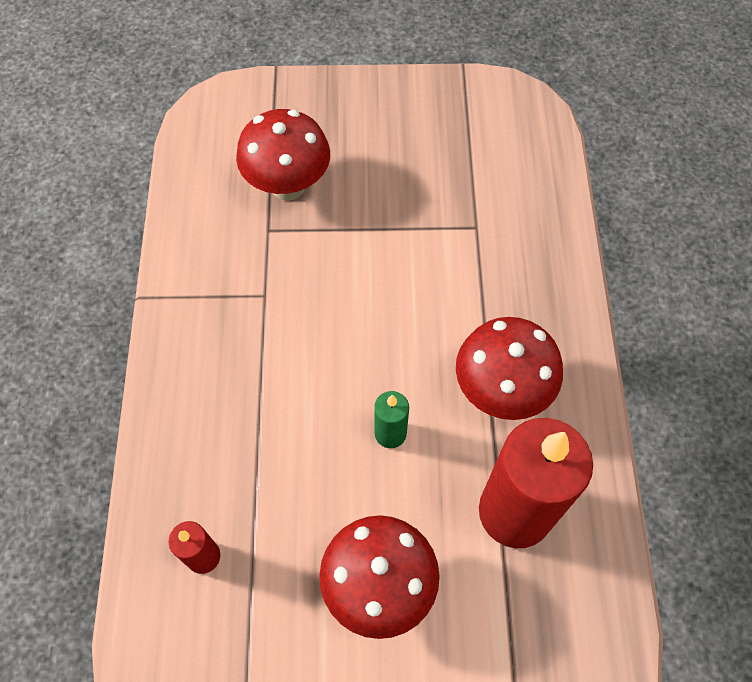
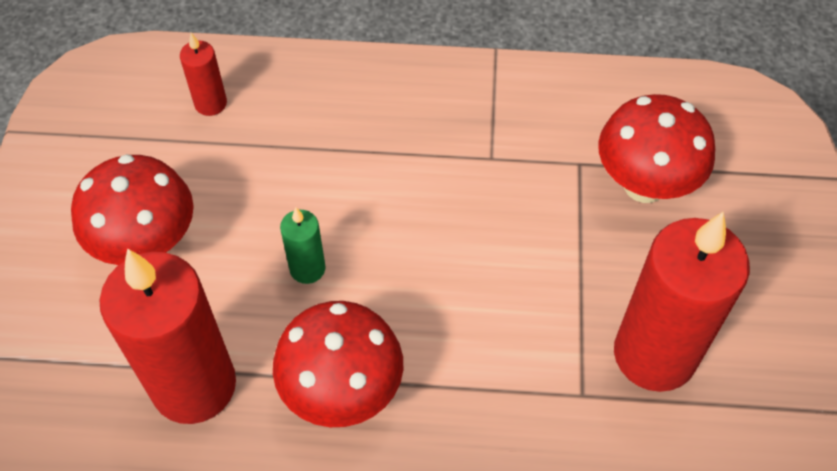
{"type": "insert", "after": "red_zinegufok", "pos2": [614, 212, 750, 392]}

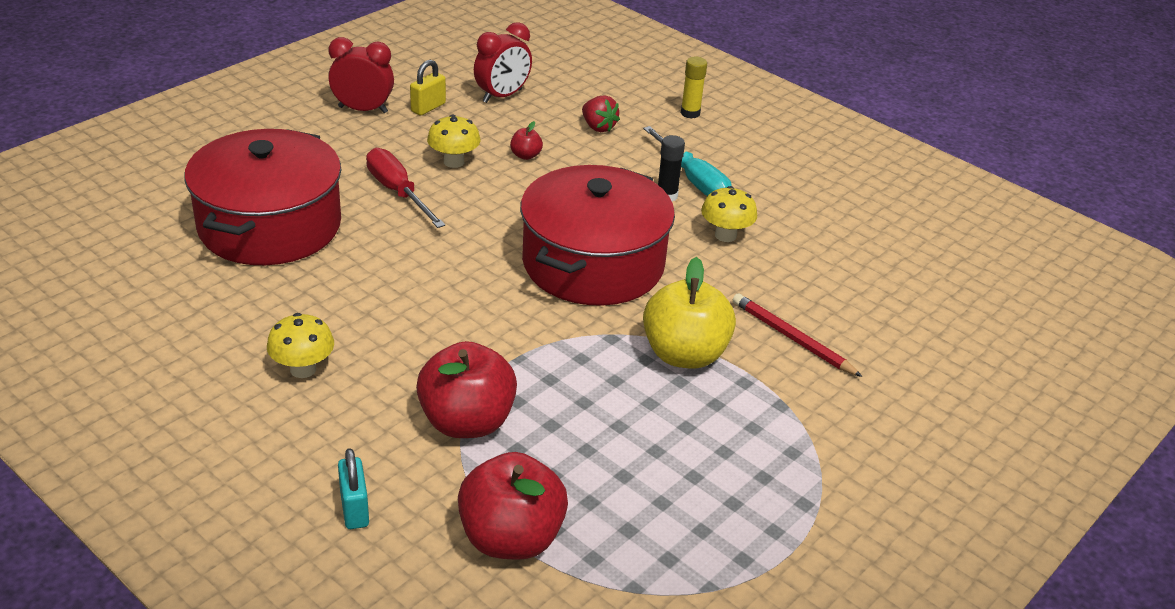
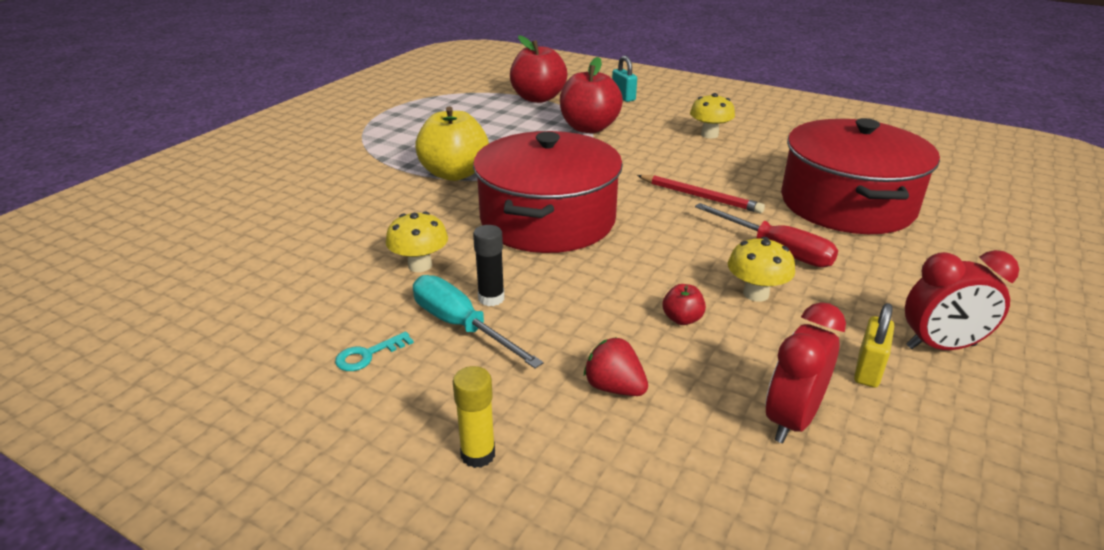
{"type": "move", "before": "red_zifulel", "pos1": [733, 293, 862, 377], "pos2": [637, 175, 765, 213]}
{"type": "insert", "after": "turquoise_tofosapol", "pos2": [335, 332, 414, 371]}

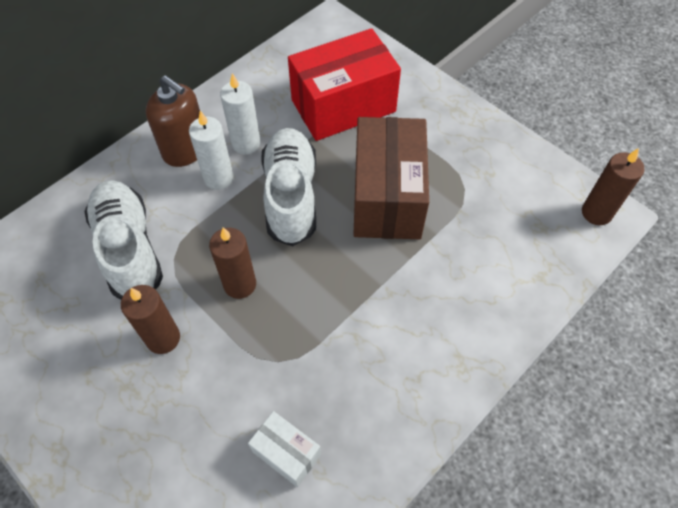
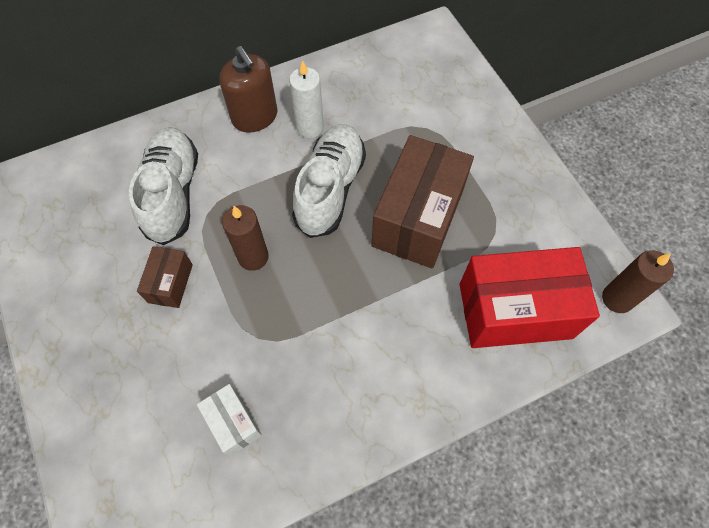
{"type": "move", "before": "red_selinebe", "pos1": [288, 28, 401, 141], "pos2": [459, 247, 600, 348]}
{"type": "delete", "before": "white_zinegufok", "pos1": [189, 111, 234, 190]}
{"type": "replace", "before": "brown_zinegufok", "after": "brown_selinebe", "pos1": [121, 285, 180, 354], "pos2": [137, 246, 193, 308]}

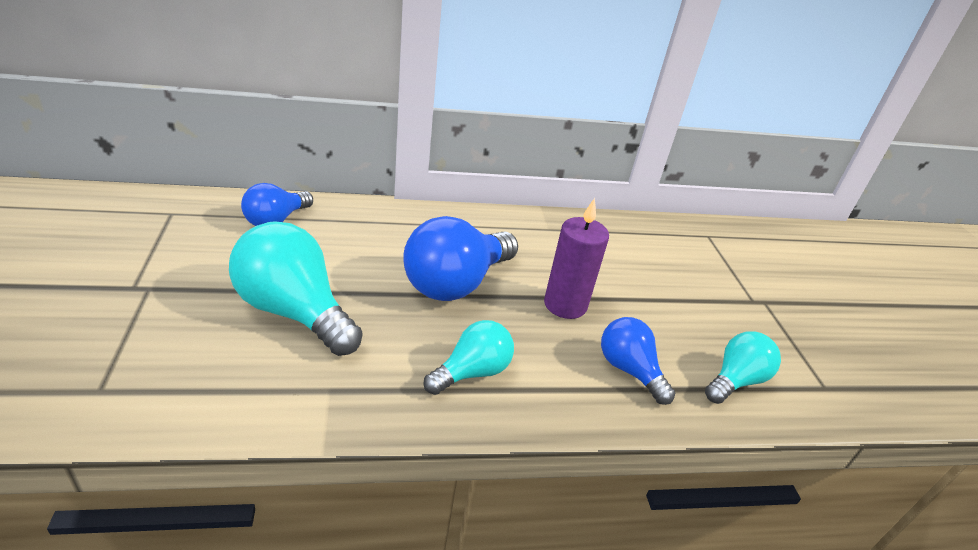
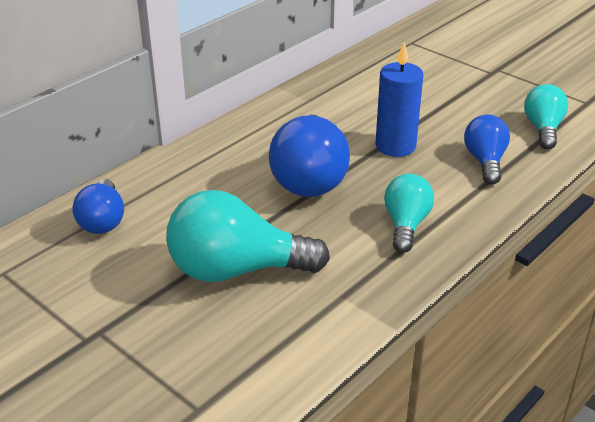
{"type": "recolor", "before": "purple_zinegufok", "after": "blue_zinegufok", "pos1": [544, 198, 609, 319], "pos2": [376, 42, 423, 157]}
{"type": "rotate", "before": "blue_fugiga", "pos1": [601, 317, 675, 405], "pos2": [464, 115, 510, 185], "turn": 75}

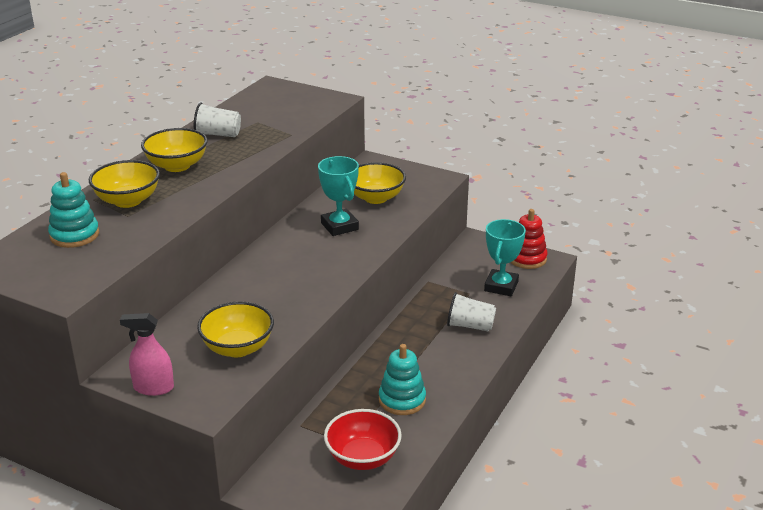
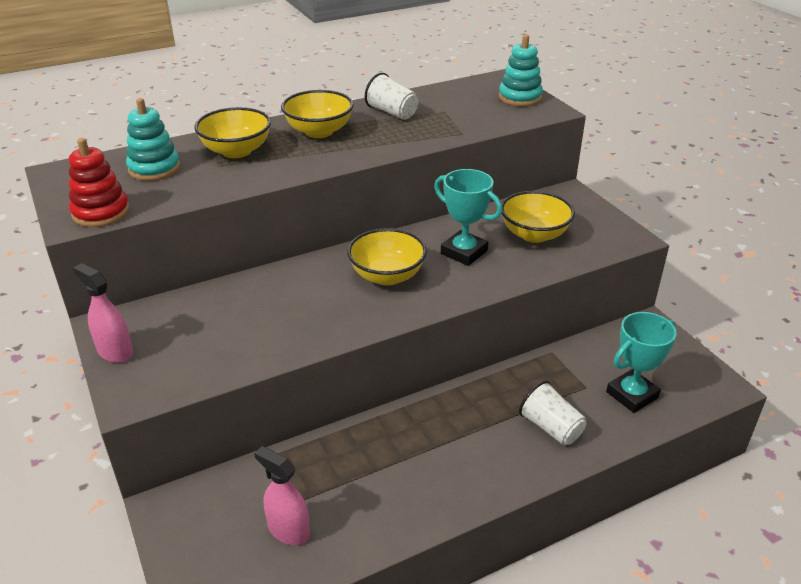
{"type": "rotate", "before": "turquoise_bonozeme", "pos1": [318, 156, 359, 236], "pos2": [434, 169, 502, 266], "turn": -60}
{"type": "move", "before": "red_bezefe", "pos1": [511, 209, 548, 269], "pos2": [69, 138, 130, 227]}
{"type": "move", "before": "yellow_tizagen", "pos1": [197, 302, 274, 357], "pos2": [347, 228, 427, 286]}
{"type": "move", "before": "turquoise_bezefe", "pos1": [379, 344, 426, 415], "pos2": [498, 34, 543, 106]}
{"type": "replace", "before": "red_tizagen", "after": "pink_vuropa", "pos1": [324, 409, 402, 470], "pos2": [254, 446, 310, 545]}

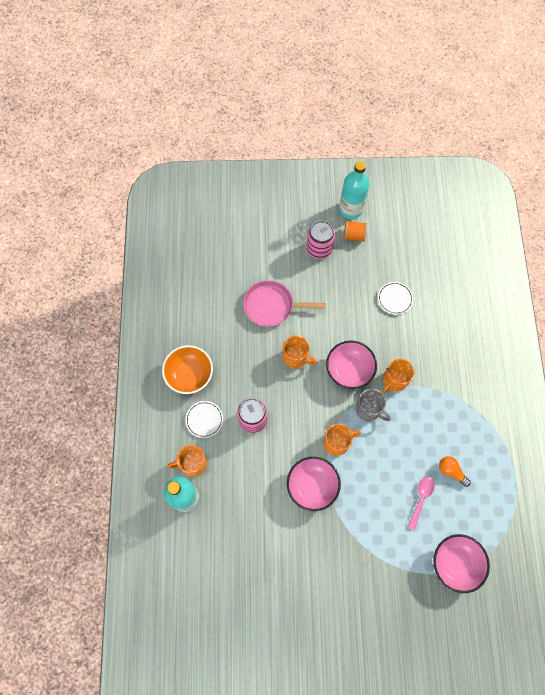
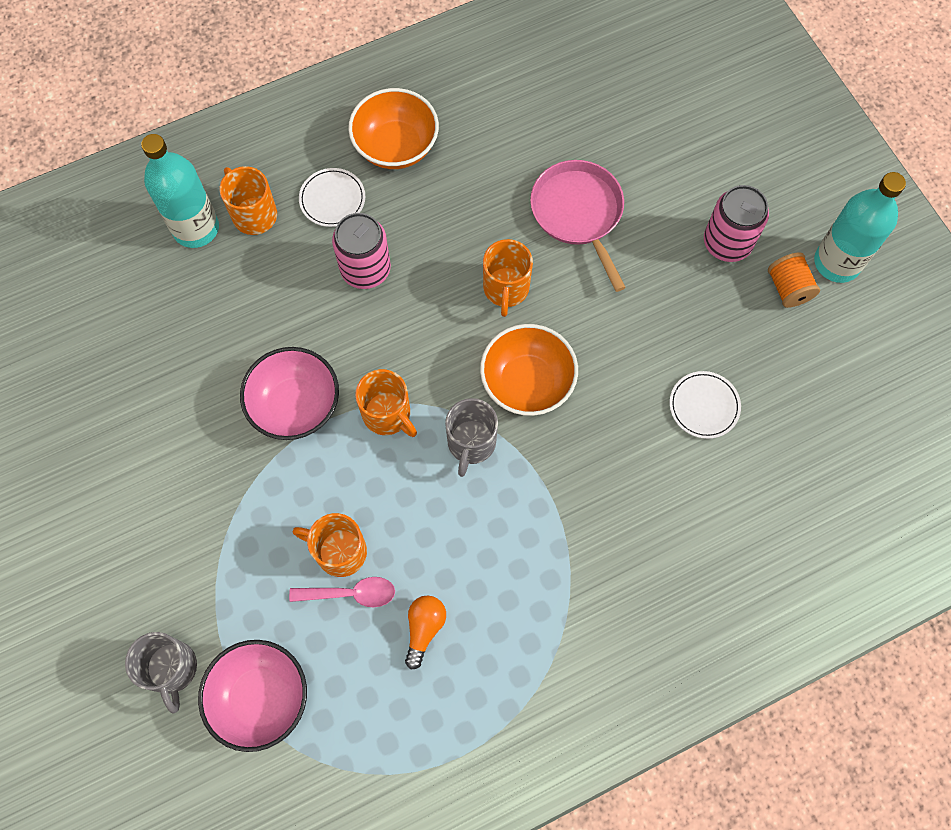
{"type": "recolor", "before": "pink_tizagen", "after": "orange_tizagen", "pos1": [326, 340, 377, 389], "pos2": [480, 324, 578, 416]}
{"type": "move", "before": "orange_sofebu", "pos1": [382, 359, 414, 393], "pos2": [293, 513, 367, 577]}
{"type": "insert", "after": "grey_sofebu", "pos2": [125, 632, 197, 714]}

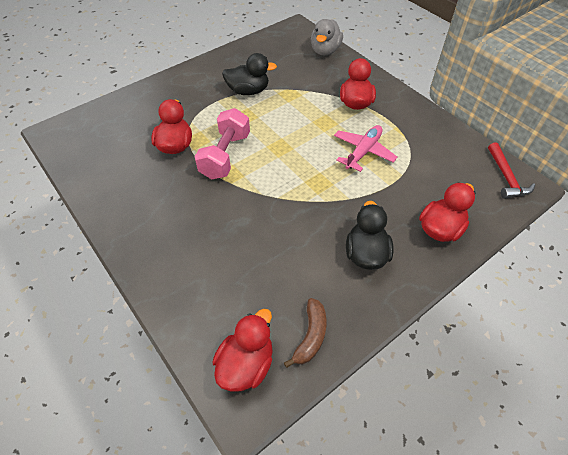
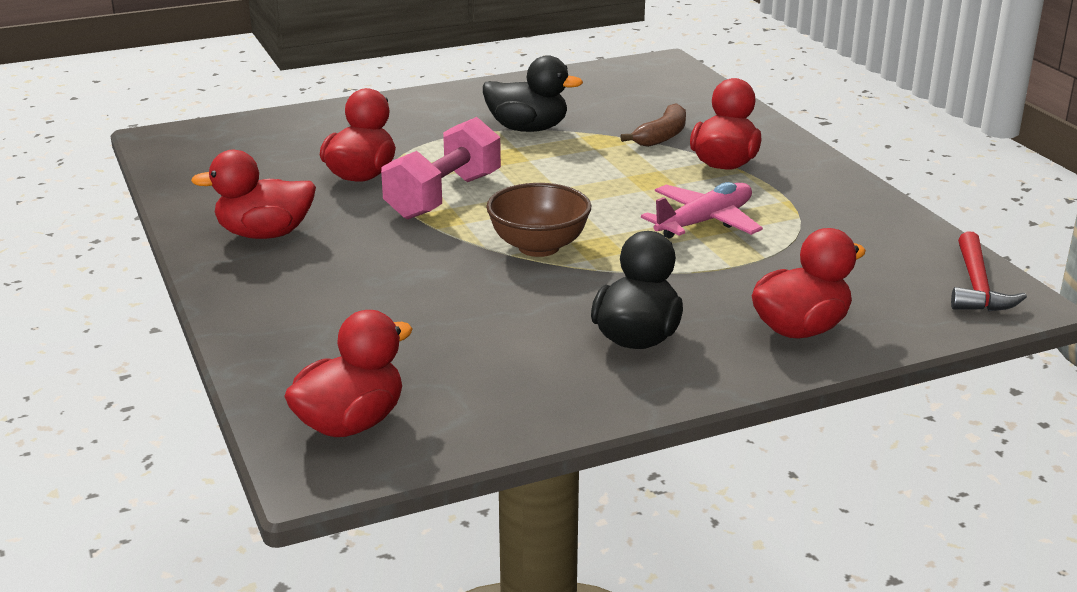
{"type": "delete", "before": "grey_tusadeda", "pos1": [311, 19, 343, 55]}
{"type": "move", "before": "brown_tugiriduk", "pos1": [284, 298, 326, 368], "pos2": [620, 103, 686, 147]}
{"type": "insert", "after": "red_tusadeda", "pos2": [191, 150, 316, 239]}
{"type": "insert", "after": "brown_tizagen", "pos2": [486, 183, 591, 257]}

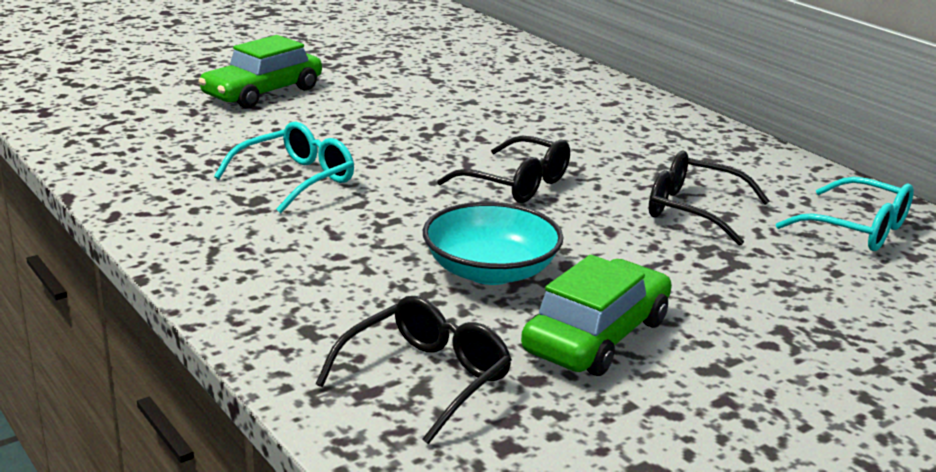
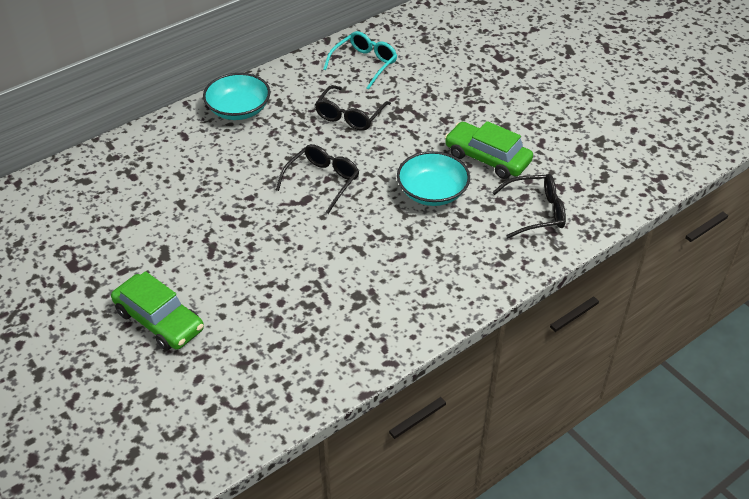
{"type": "delete", "before": "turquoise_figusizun", "pos1": [214, 122, 354, 214]}
{"type": "rotate", "before": "black_figusizun", "pos1": [316, 296, 512, 444], "pos2": [492, 174, 566, 238], "turn": 135}
{"type": "insert", "after": "turquoise_tizagen", "pos2": [203, 73, 270, 120]}

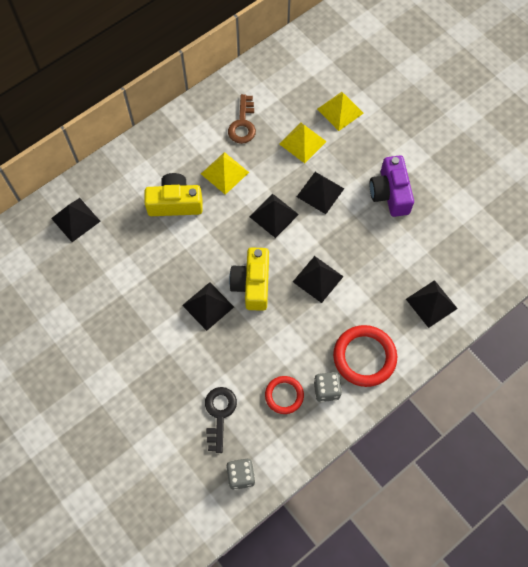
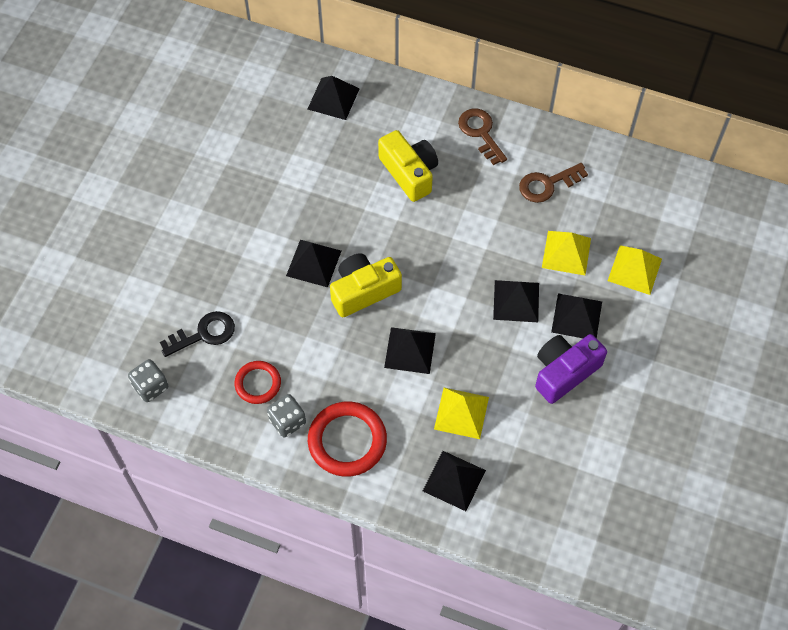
{"type": "move", "before": "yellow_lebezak", "pos1": [201, 152, 249, 195], "pos2": [434, 388, 489, 439]}
{"type": "move", "before": "black_lebezak", "pos1": [249, 194, 299, 238], "pos2": [551, 293, 602, 338]}
{"type": "insert", "after": "brown_tofosapol", "pos2": [458, 109, 507, 165]}

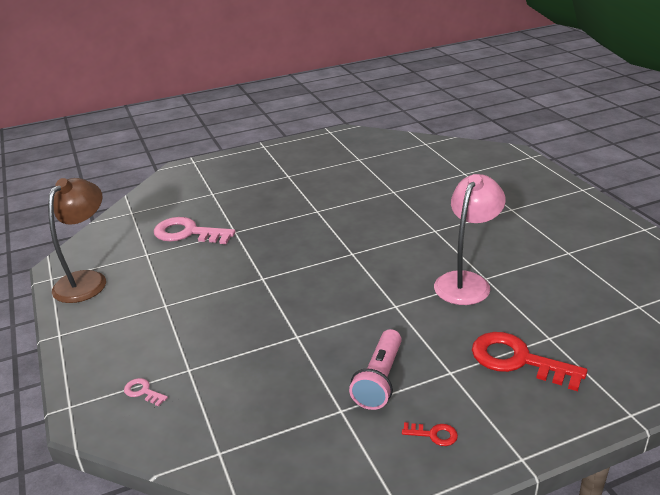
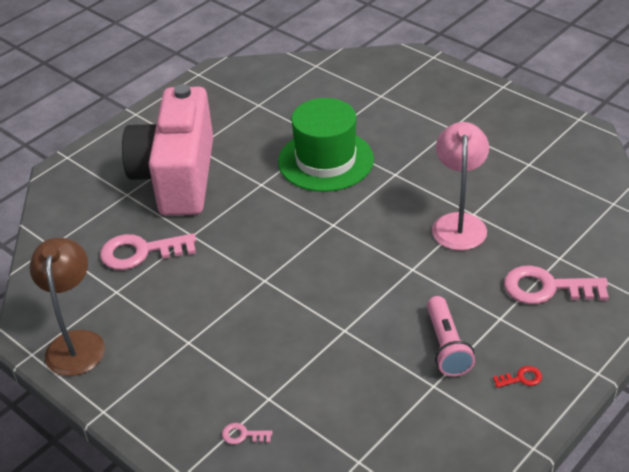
{"type": "recolor", "before": "red_tofosapol", "after": "pink_tofosapol", "pos1": [472, 332, 587, 391], "pos2": [504, 265, 609, 304]}
{"type": "insert", "after": "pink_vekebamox", "pos2": [122, 84, 213, 215]}
{"type": "insert", "after": "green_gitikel", "pos2": [278, 98, 374, 192]}

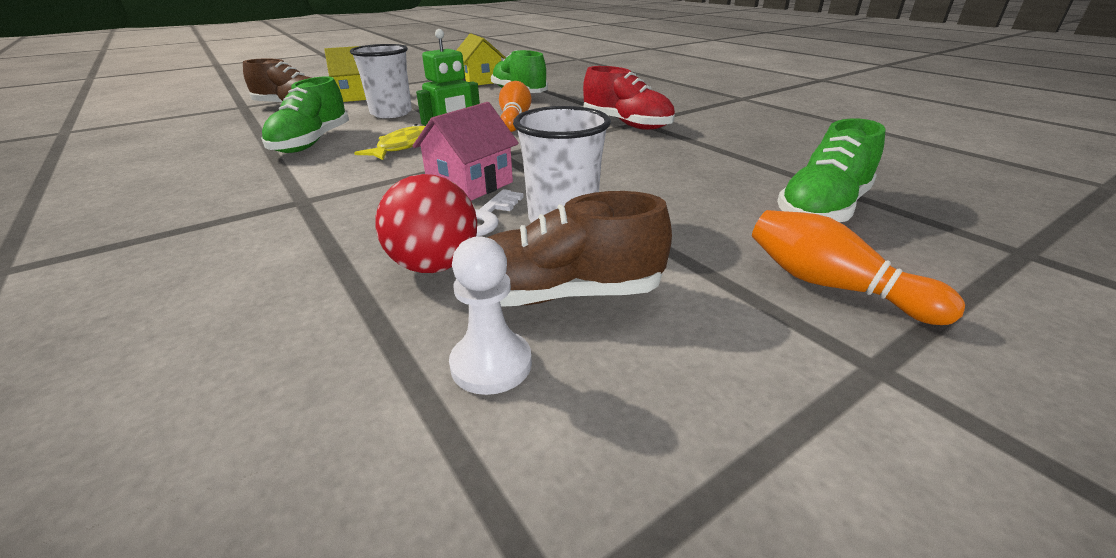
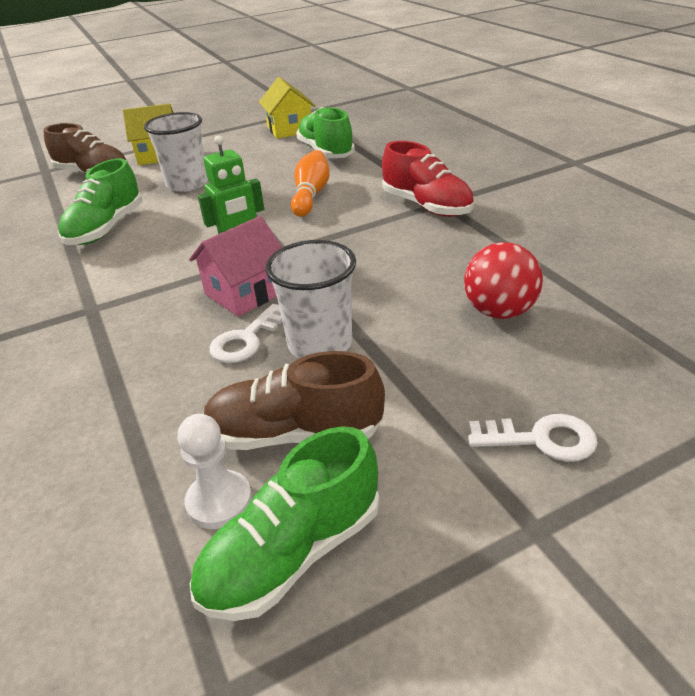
{"type": "move", "before": "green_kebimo", "pos1": [777, 119, 886, 222], "pos2": [190, 426, 380, 621]}
{"type": "delete", "before": "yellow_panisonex", "pos1": [354, 124, 425, 160]}
{"type": "move", "before": "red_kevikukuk", "pos1": [375, 174, 477, 273], "pos2": [464, 242, 543, 319]}
{"type": "replace", "before": "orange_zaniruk", "after": "white_tofosapol", "pos1": [752, 210, 965, 325], "pos2": [468, 414, 598, 462]}

